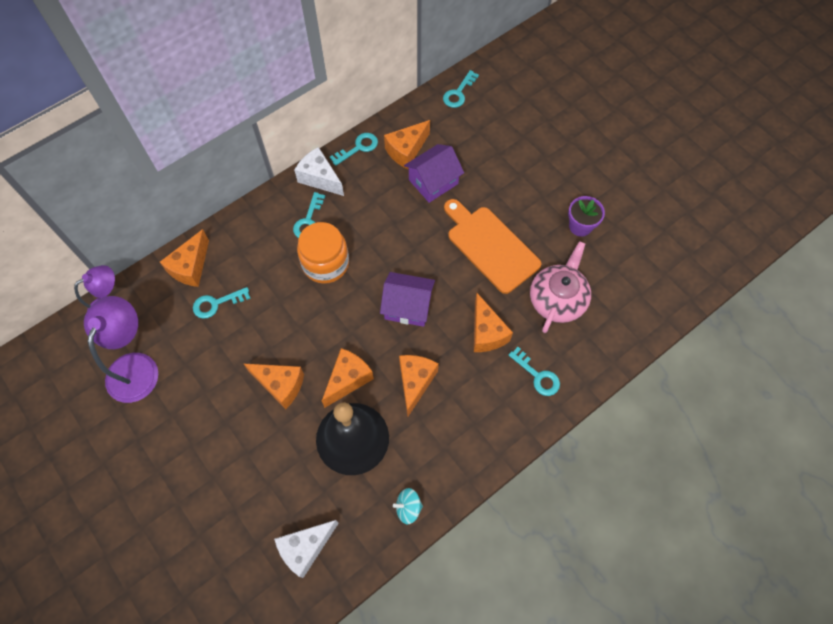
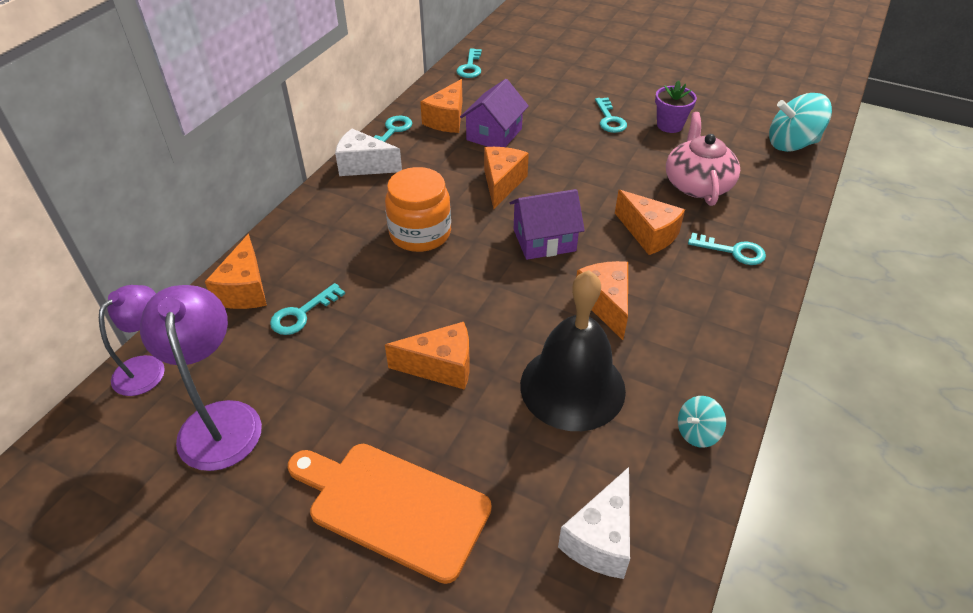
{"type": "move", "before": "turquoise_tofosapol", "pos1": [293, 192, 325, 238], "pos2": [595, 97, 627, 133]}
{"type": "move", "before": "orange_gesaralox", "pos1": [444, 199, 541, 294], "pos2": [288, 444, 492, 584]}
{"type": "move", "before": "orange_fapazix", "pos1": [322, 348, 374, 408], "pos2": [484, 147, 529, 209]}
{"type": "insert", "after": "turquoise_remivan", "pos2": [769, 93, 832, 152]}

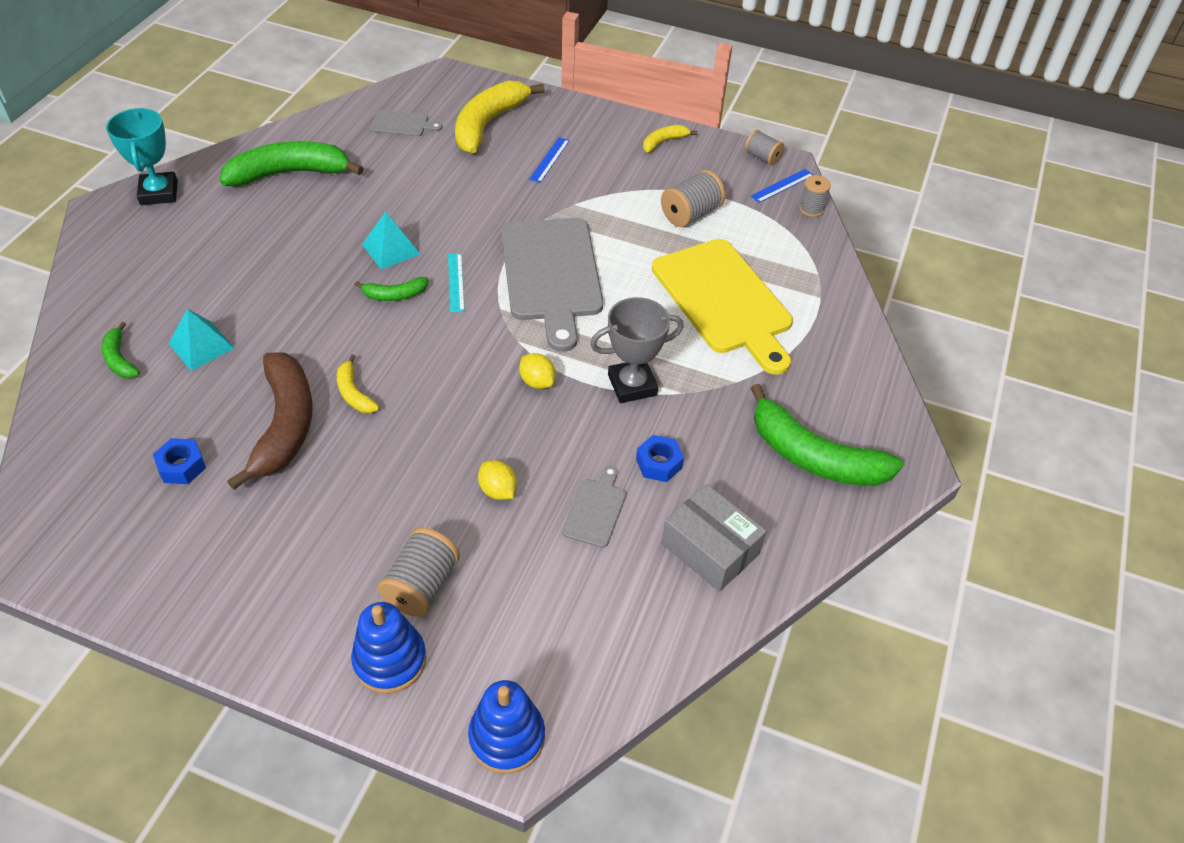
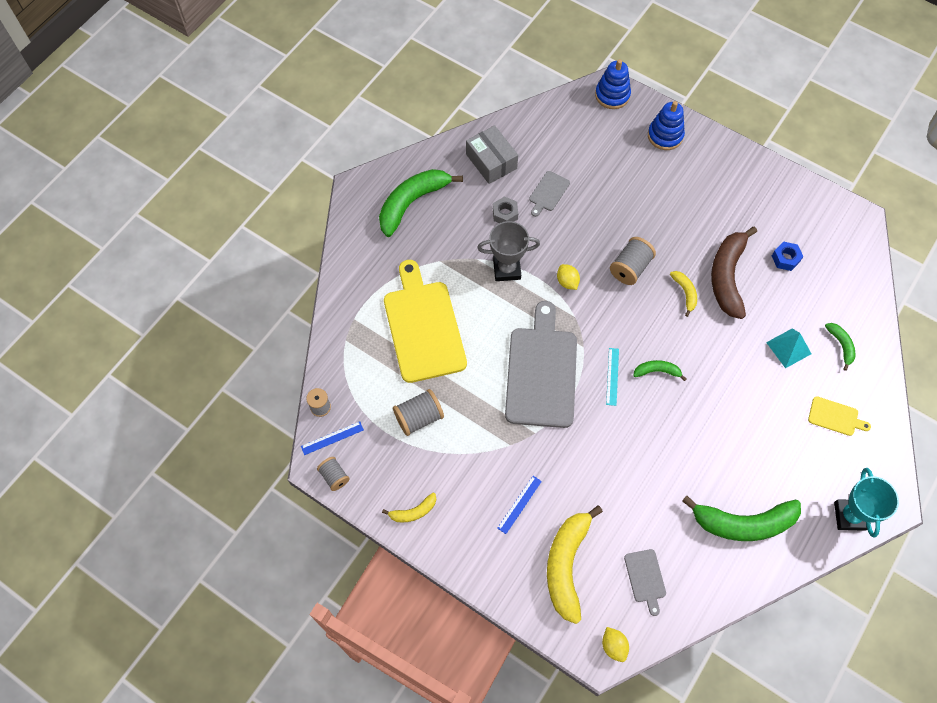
{"type": "rotate", "before": "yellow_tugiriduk", "pos1": [455, 81, 545, 153], "pos2": [547, 506, 603, 624], "turn": 150}
{"type": "rotate", "before": "grey_gesaralox", "pos1": [370, 110, 442, 137], "pos2": [624, 549, 666, 616], "turn": -120}
{"type": "delete", "before": "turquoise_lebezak", "pos1": [362, 211, 420, 270]}
{"type": "rotate", "before": "green_tugiriduk", "pos1": [751, 384, 903, 486], "pos2": [379, 169, 463, 237], "turn": -90}
{"type": "recolor", "before": "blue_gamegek", "after": "grey_gamegek", "pos1": [636, 435, 684, 482], "pos2": [493, 197, 518, 223]}
{"type": "move", "before": "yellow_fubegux", "pos1": [478, 460, 517, 500], "pos2": [602, 627, 629, 662]}
{"type": "move", "before": "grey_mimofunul", "pos1": [377, 527, 460, 617], "pos2": [610, 237, 656, 285]}
{"type": "insert", "after": "yellow_gesaralox", "pos2": [808, 396, 871, 436]}

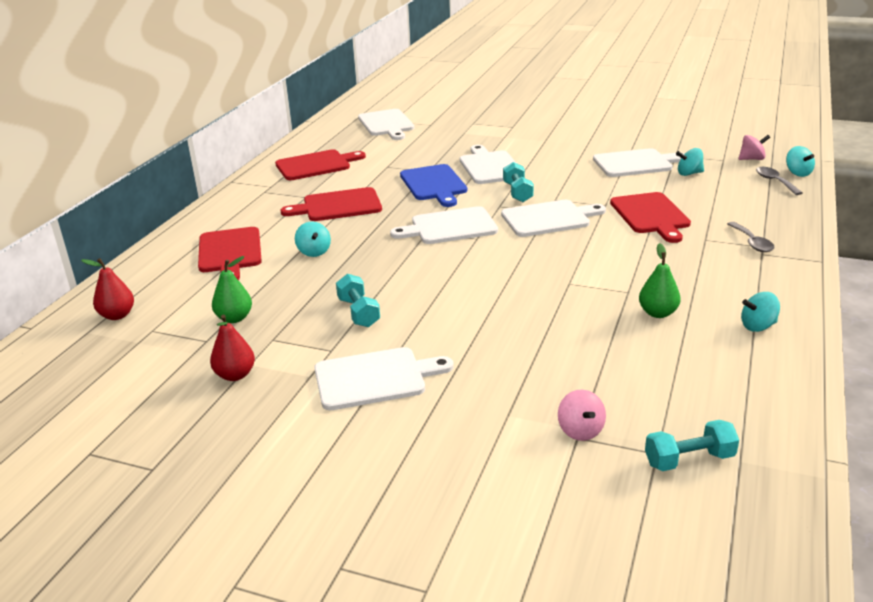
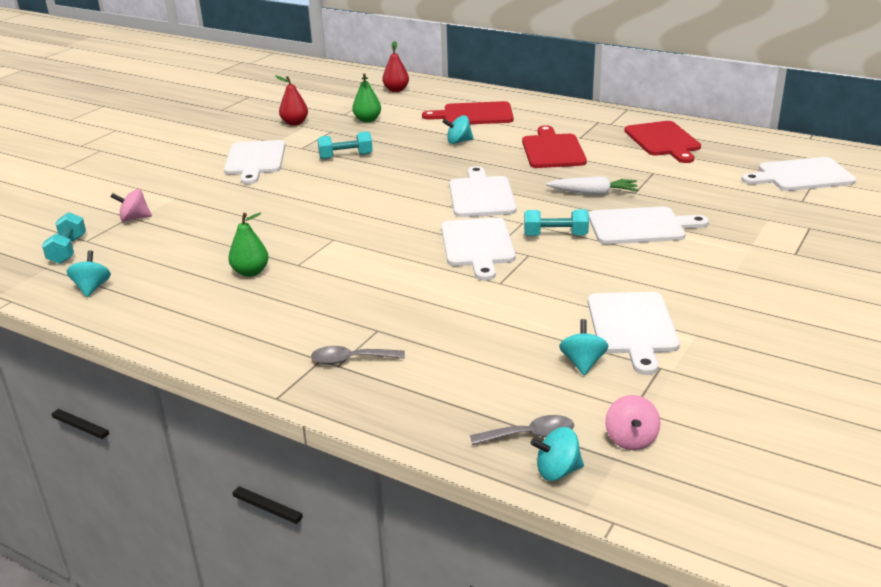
{"type": "replace", "before": "blue_gesaralox", "after": "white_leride", "pos1": [400, 164, 467, 207], "pos2": [546, 176, 638, 195]}
{"type": "delete", "before": "red_gesaralox", "pos1": [610, 192, 691, 243]}
{"type": "move", "before": "turquoise_remivan", "pos1": [741, 292, 780, 332], "pos2": [67, 250, 111, 297]}

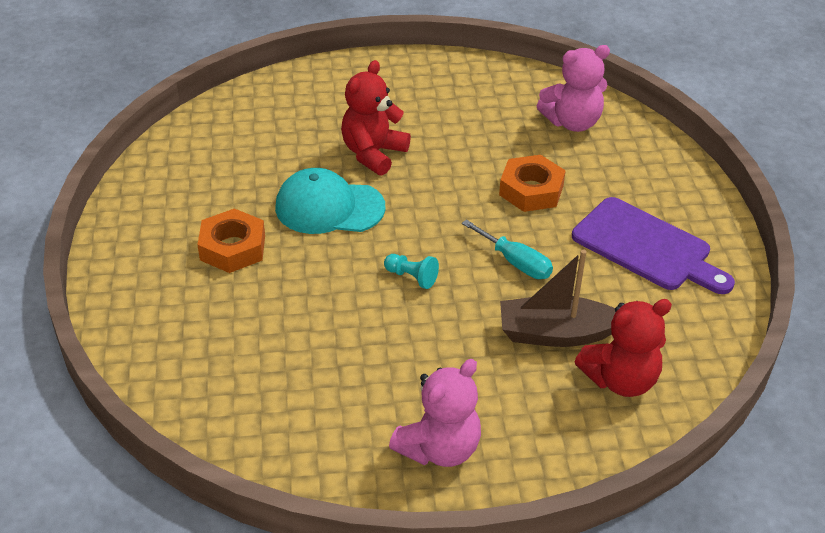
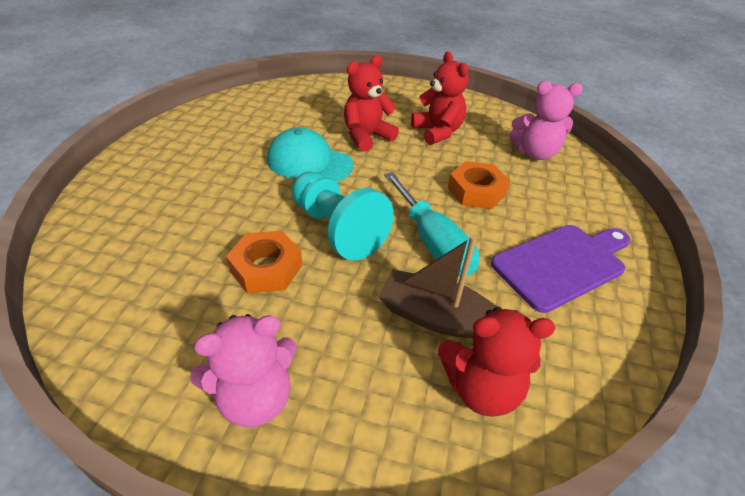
{"type": "rotate", "before": "purple_gesaralox", "pos1": [572, 197, 735, 294], "pos2": [491, 225, 631, 313], "turn": -90}
{"type": "move", "before": "orange_gamegek", "pos1": [197, 208, 265, 273], "pos2": [226, 231, 302, 294]}
{"type": "resize", "before": "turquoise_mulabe", "pos1": [462, 220, 553, 279], "pos2": [384, 172, 479, 277], "scale": 1.58}
{"type": "resize", "before": "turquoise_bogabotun", "pos1": [384, 254, 439, 289], "pos2": [292, 171, 394, 260], "scale": 2.34}
{"type": "insert", "after": "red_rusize", "pos2": [411, 51, 469, 145]}

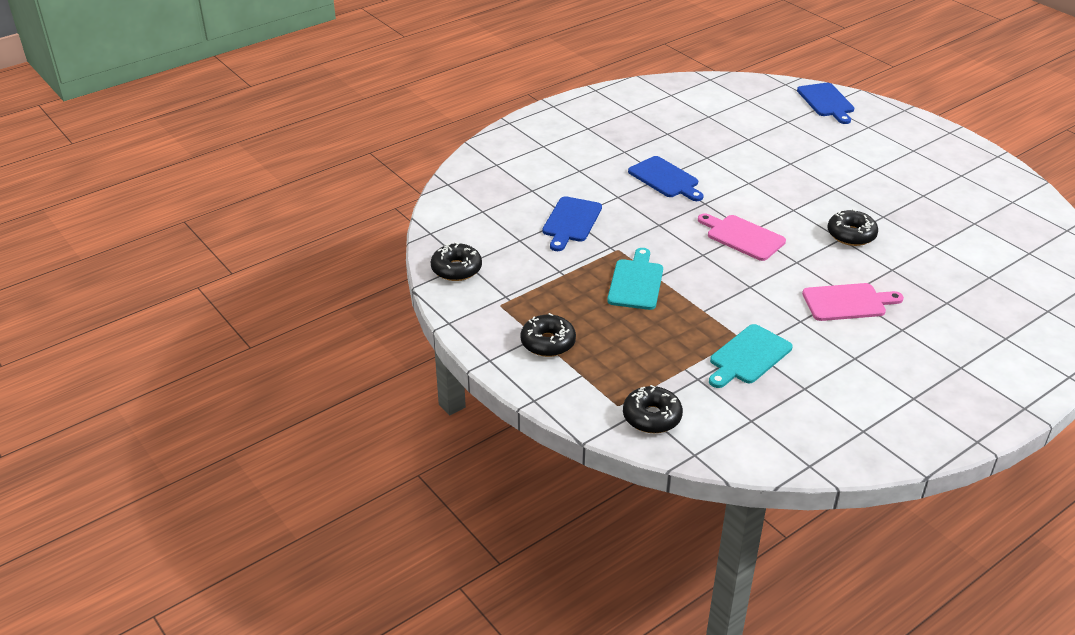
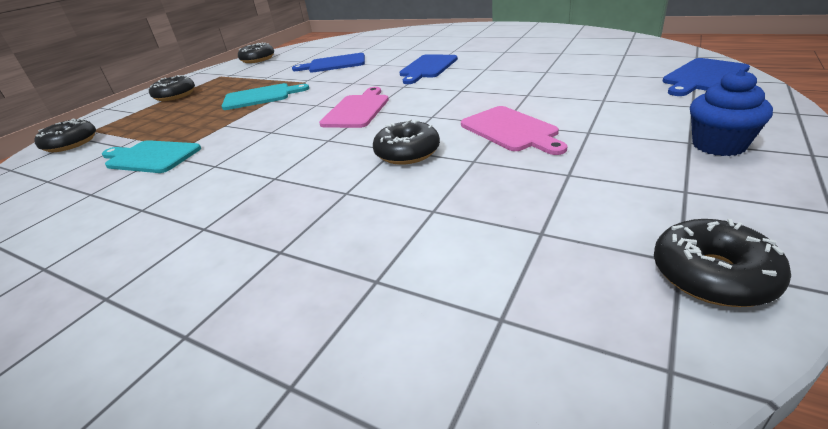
{"type": "move", "before": "pink_gesaralox", "pos1": [802, 283, 904, 321], "pos2": [461, 106, 568, 155]}
{"type": "insert", "after": "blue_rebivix", "pos2": [690, 69, 773, 156]}
{"type": "insert", "after": "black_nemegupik", "pos2": [654, 219, 791, 307]}

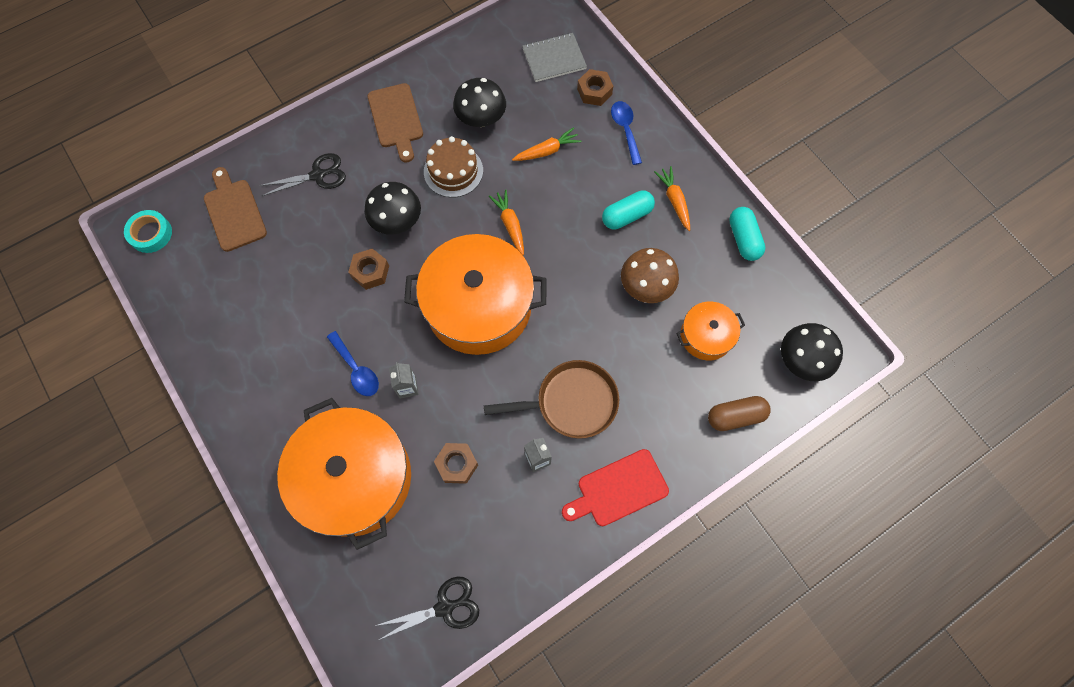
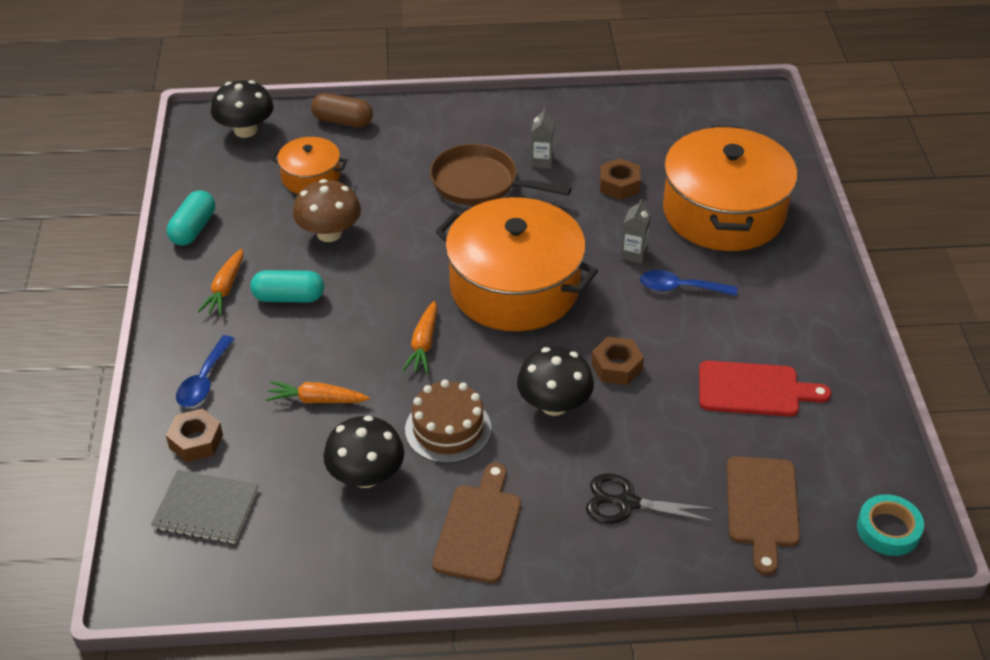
{"type": "rotate", "before": "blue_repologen", "pos1": [327, 331, 379, 396], "pos2": [640, 270, 737, 296], "turn": -75}
{"type": "move", "before": "red_gesaralox", "pos1": [562, 449, 669, 526], "pos2": [699, 361, 831, 416]}
{"type": "delete", "before": "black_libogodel", "pos1": [375, 576, 479, 640]}

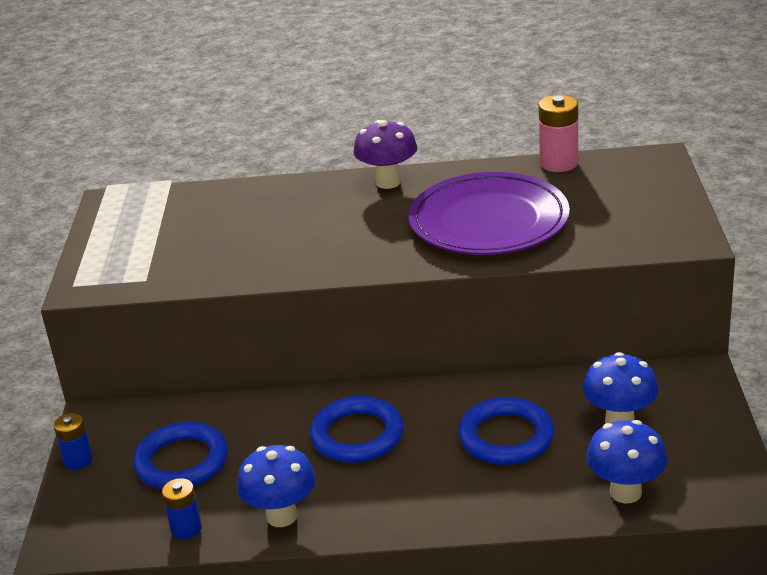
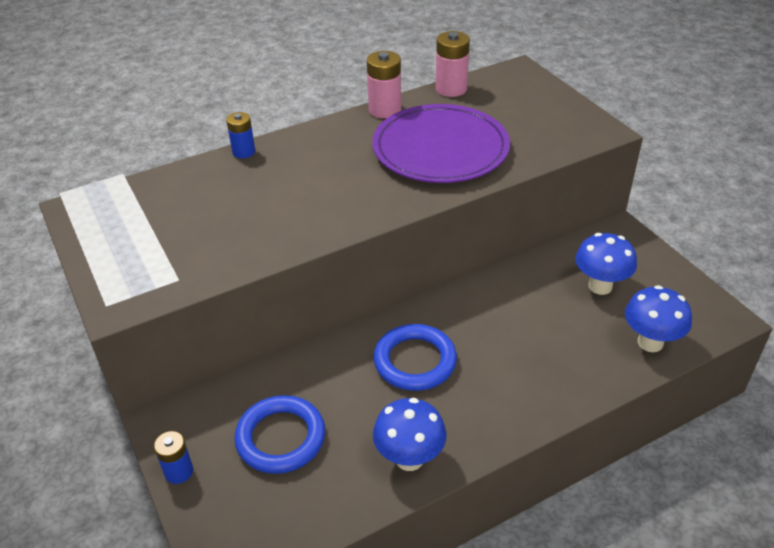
{"type": "delete", "before": "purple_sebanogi", "pos1": [353, 120, 418, 189]}
{"type": "delete", "before": "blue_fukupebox", "pos1": [458, 397, 555, 465]}
{"type": "move", "before": "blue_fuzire", "pos1": [162, 478, 202, 540], "pos2": [226, 112, 255, 158]}
{"type": "insert", "after": "pink_fuzire", "pos2": [367, 51, 401, 118]}

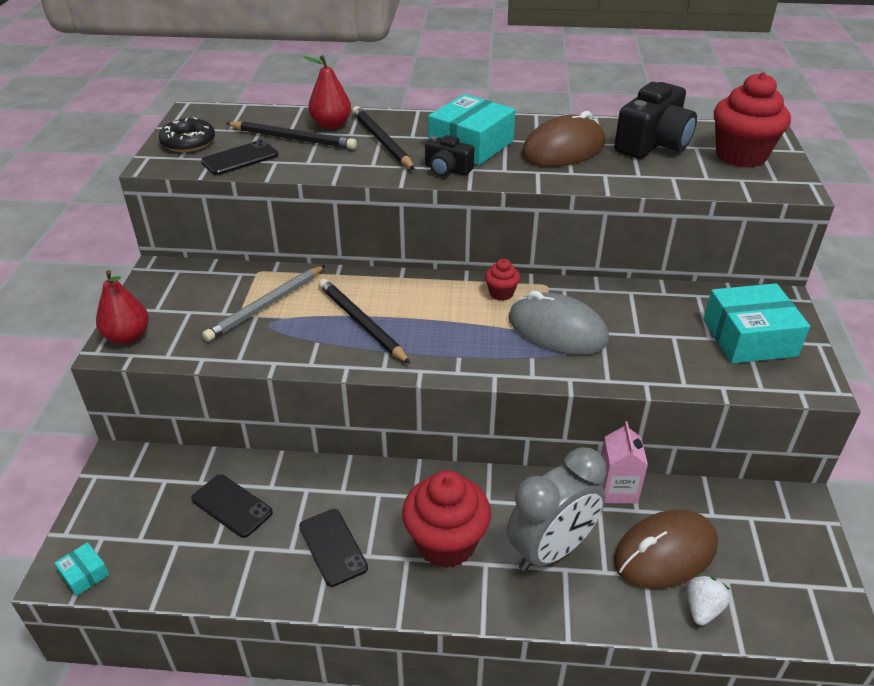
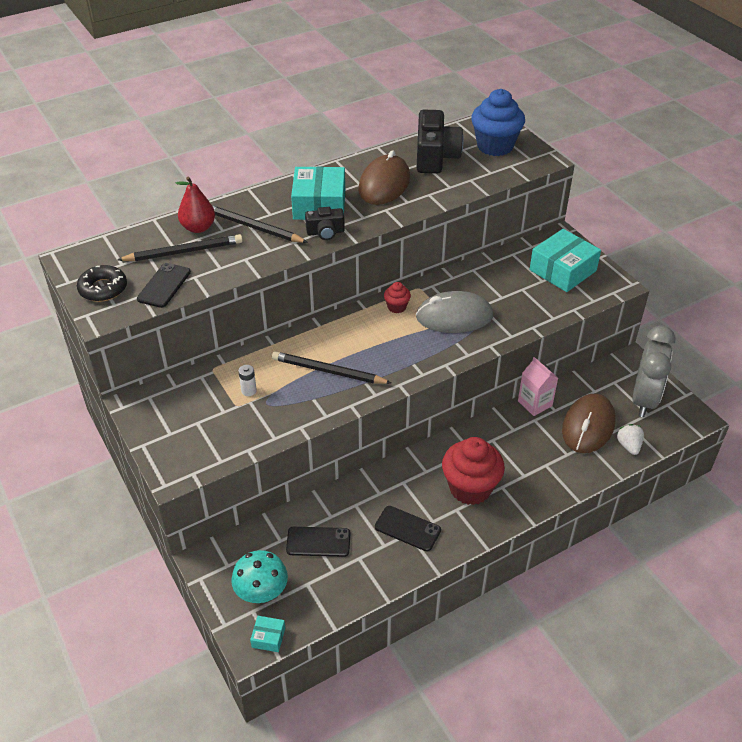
{"type": "recolor", "before": "red_rebivix", "after": "blue_rebivix", "pos1": [714, 72, 791, 168], "pos2": [471, 89, 525, 156]}
{"type": "replace", "before": "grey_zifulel", "after": "white_fuzire", "pos1": [202, 265, 326, 342], "pos2": [238, 365, 257, 396]}
{"type": "delete", "before": "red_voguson", "pos1": [96, 270, 149, 344]}
{"type": "move", "before": "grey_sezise", "pos1": [507, 447, 607, 571], "pos2": [632, 326, 675, 417]}
{"type": "insert", "after": "turquoise_sebanogi", "pos2": [231, 550, 288, 603]}

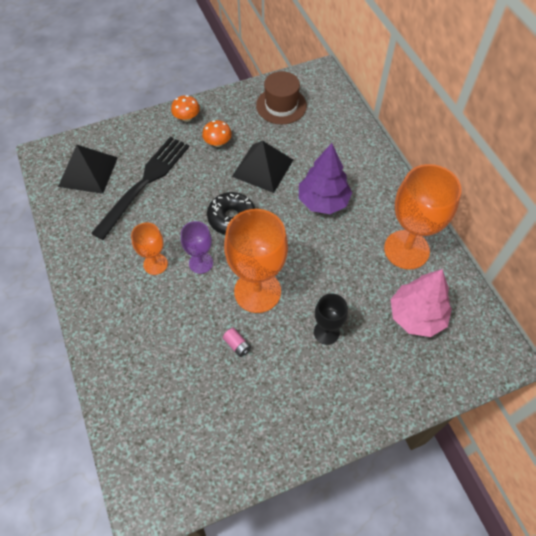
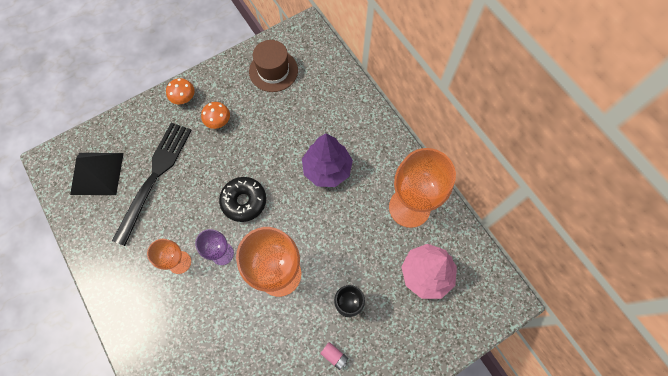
{"type": "delete", "before": "black_lebezak", "pos1": [232, 141, 293, 193]}
{"type": "move", "before": "pink_fuzire", "pos1": [223, 328, 251, 357], "pos2": [320, 342, 348, 370]}

